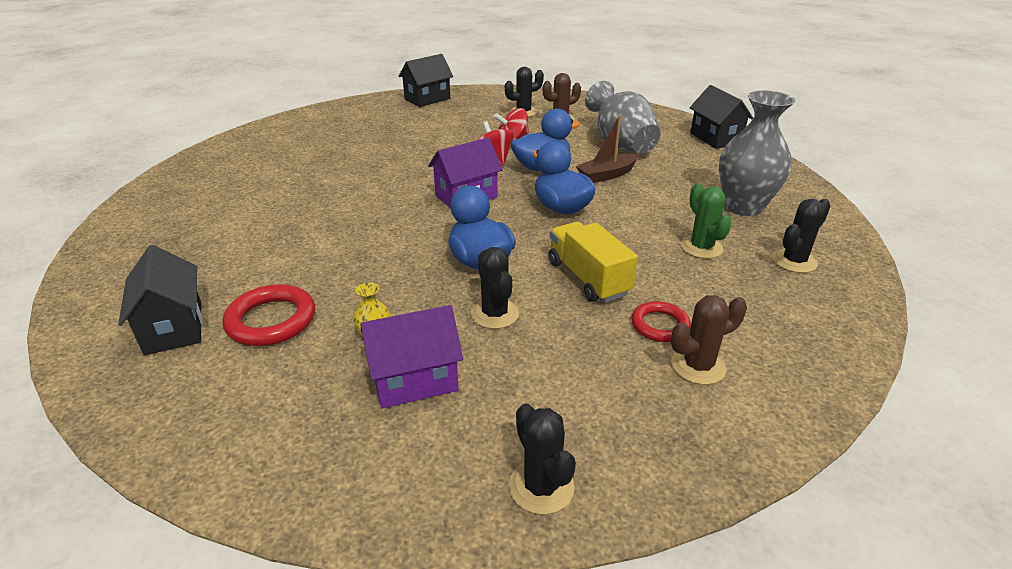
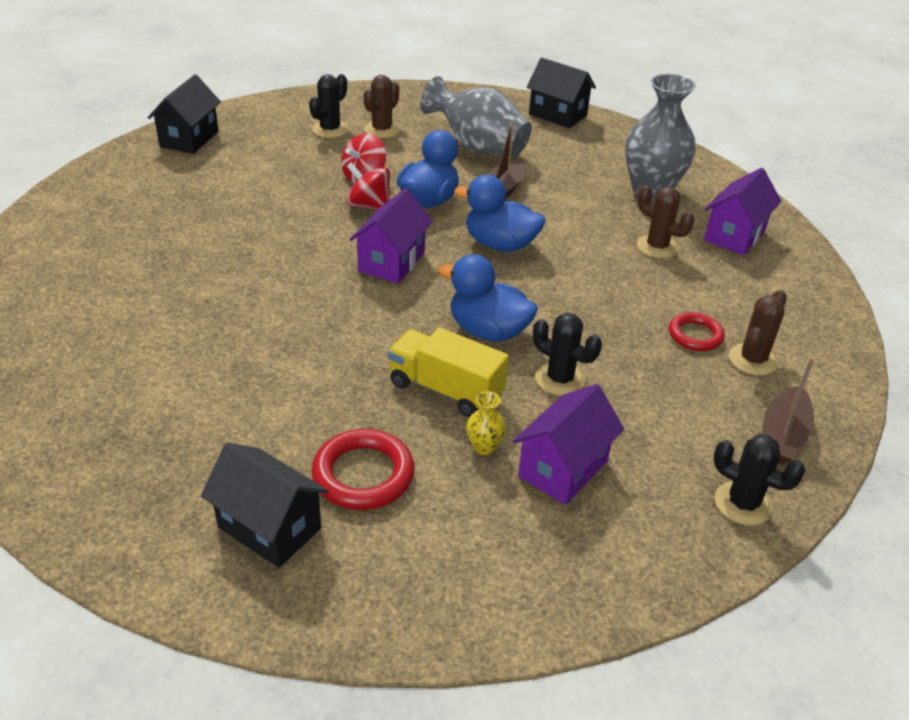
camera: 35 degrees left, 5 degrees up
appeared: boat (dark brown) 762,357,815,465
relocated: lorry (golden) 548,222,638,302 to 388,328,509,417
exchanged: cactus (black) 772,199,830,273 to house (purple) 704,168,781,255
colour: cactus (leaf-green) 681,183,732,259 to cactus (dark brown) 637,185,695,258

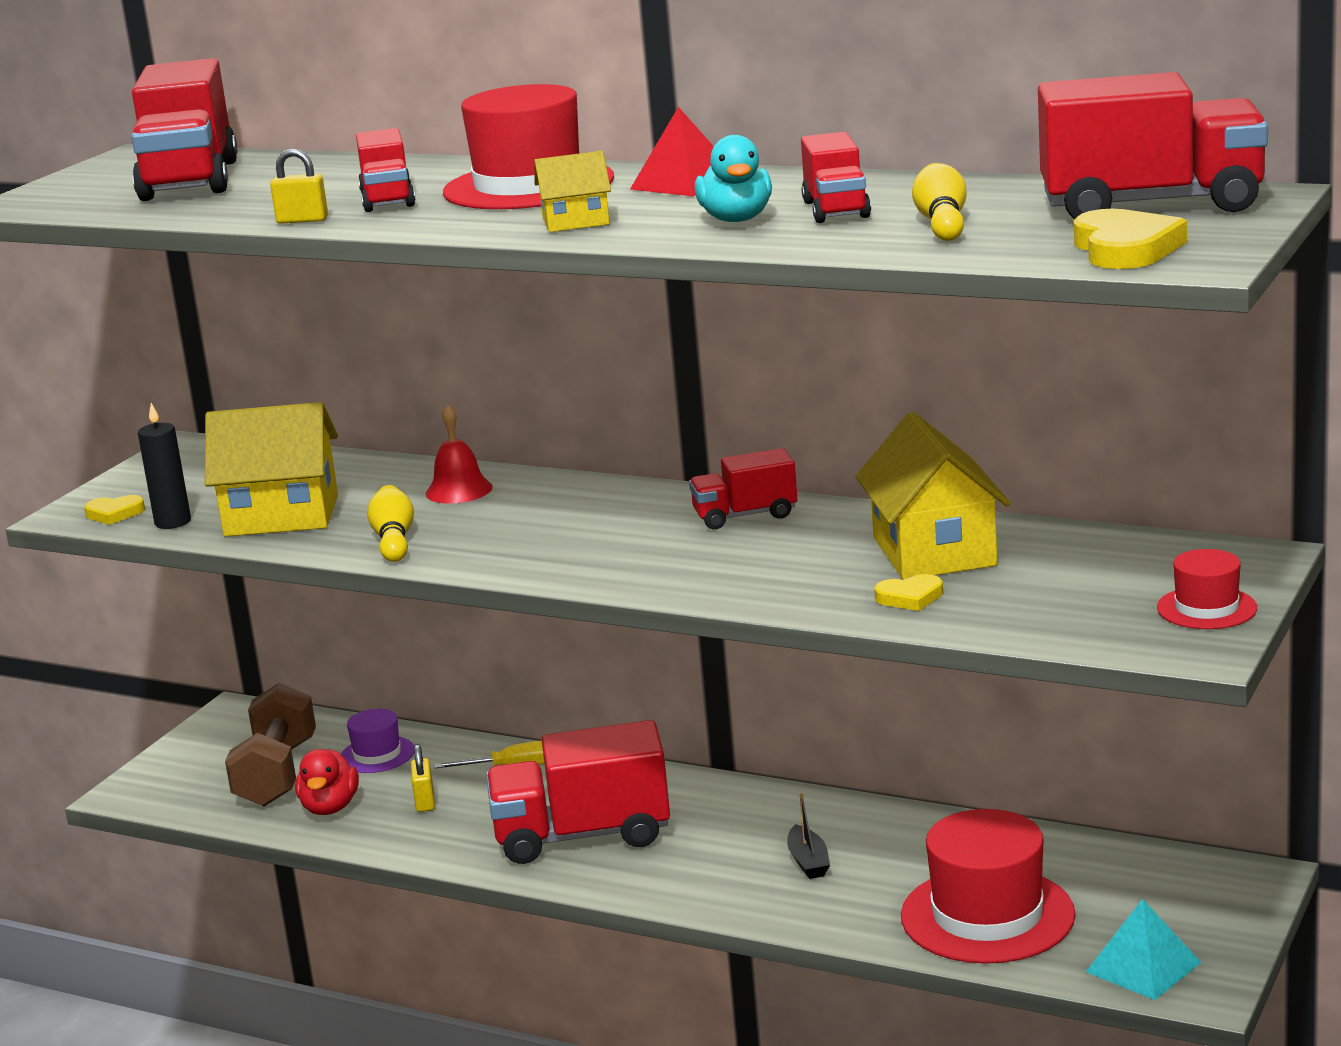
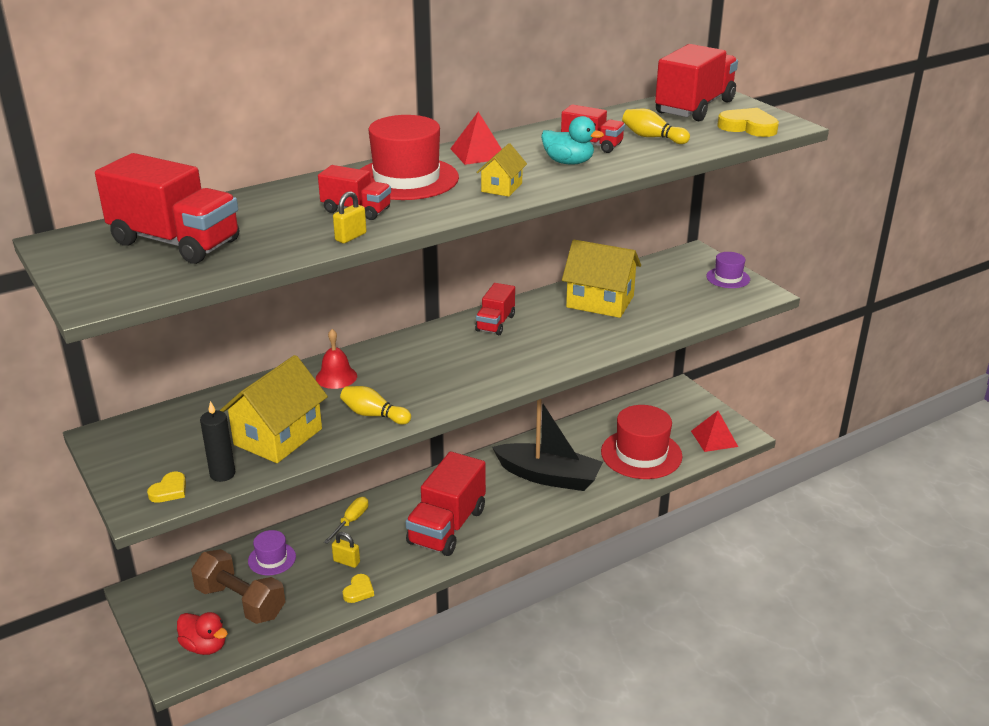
camera: 60 degrees left, 10 degrees up
relocated: toy duck (red) 295,749,359,815 to 177,612,228,655; love heart (golden) 874,574,943,611 to 343,574,374,603
colour: solid pyramid (turquoise) 1086,899,1202,1000 to solid pyramid (red) 691,411,738,452; top hat (red) 1157,549,1257,629 to top hat (purple) 706,252,750,288
size: boat (black) 787,793,830,879 = 492,399,603,491 x2.47

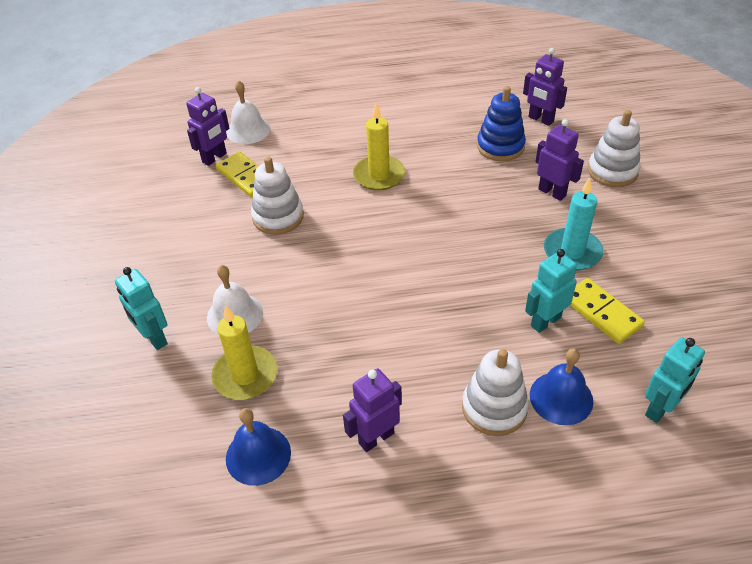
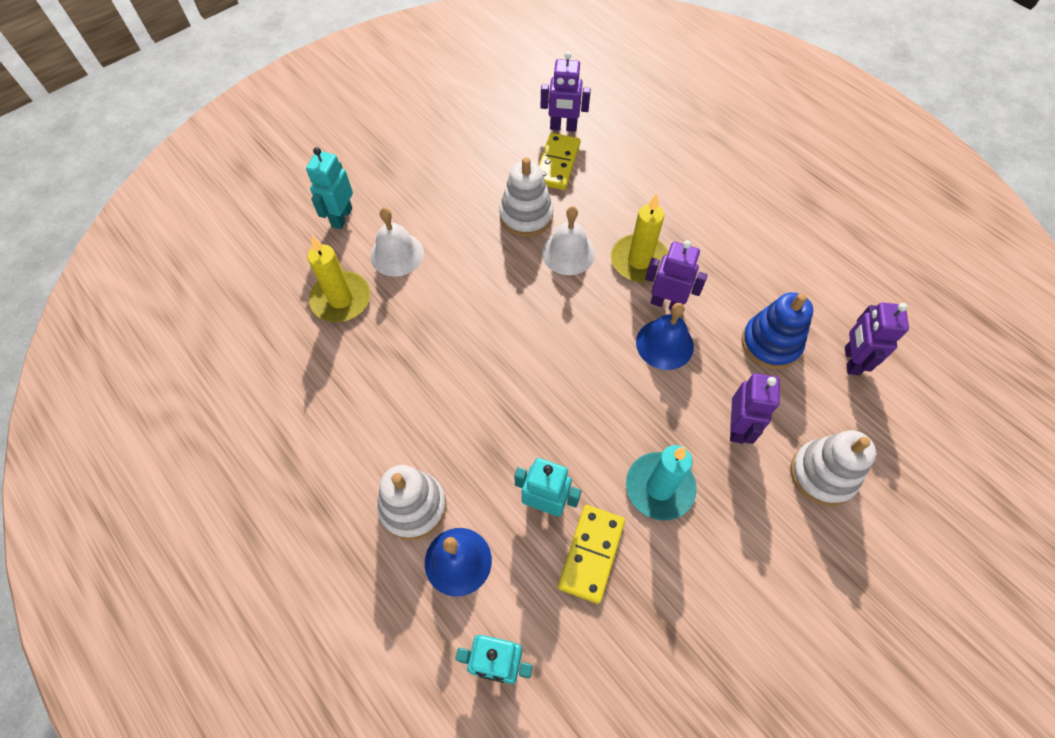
camera: 55 degrees right, 15 degrees up
relocated: bell (pure white) 226,80,270,144 to 542,206,595,275; bell (cobalt) 226,408,291,486 to 636,303,694,370; toy robot (purple) 343,368,402,452 to 645,240,708,310

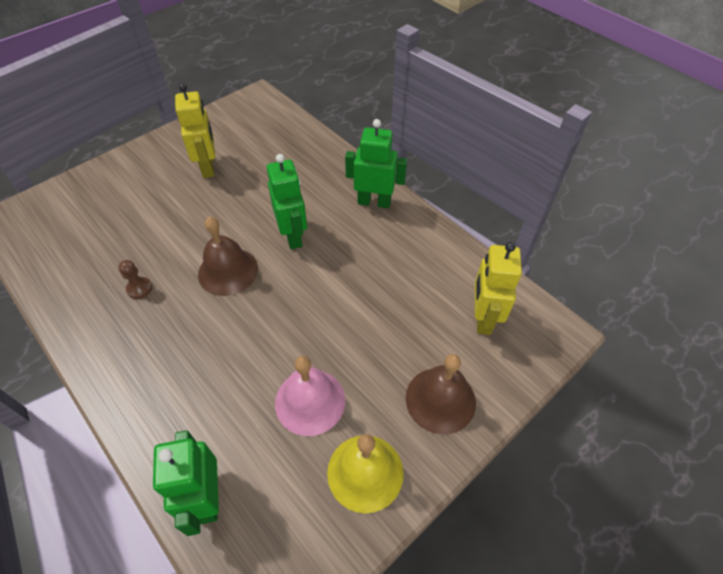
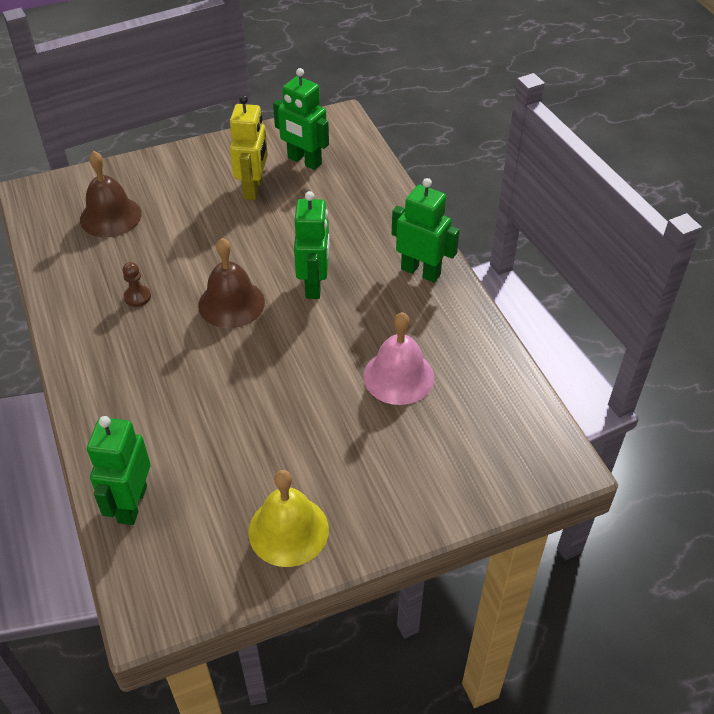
camera: 20 degrees right, 5 degrees down
missing: toy robot (golden) 475,242,522,335
appeared: toy robot (leaf-green) 273,68,329,170
relocated: bell (rose-pink) 275,356,345,436 to 363,312,434,405; bell (dark brown) 406,354,476,435 to 80,151,142,237

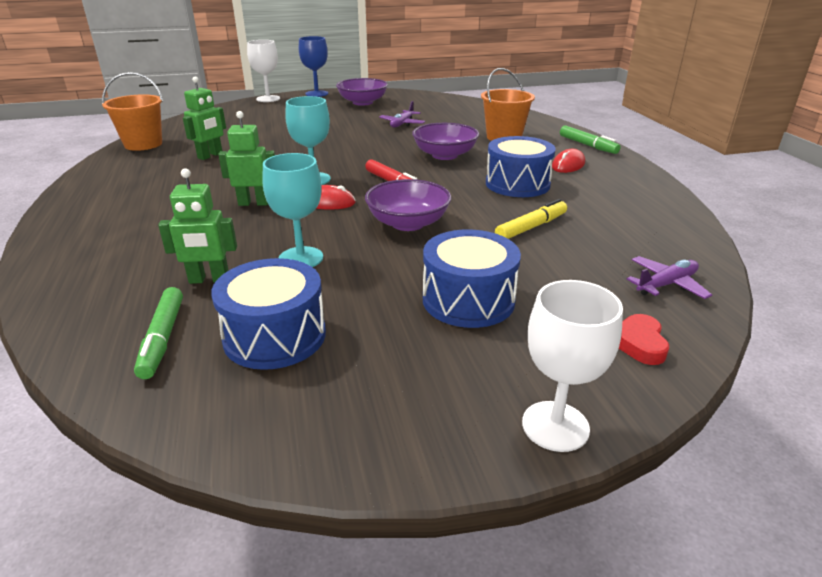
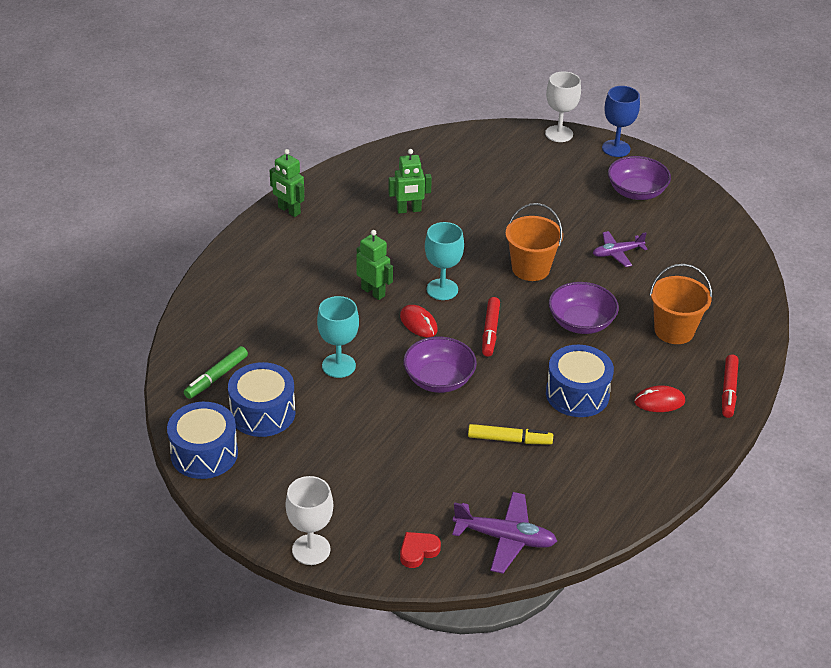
camera: 45 degrees right, 10 degrees up
relocated: pail (orange) 102,72,163,151 to 505,203,563,281; toy robot (leaf-green) 158,168,237,284 to 269,149,304,217; drum (cobalt) 423,230,521,328 to 167,402,238,479
colour: marker pen (leaf-green) 560,126,621,154 to marker pen (red) 722,355,739,418
size: plane (purple) 627,256,712,299 = 452,492,557,574 x1.51

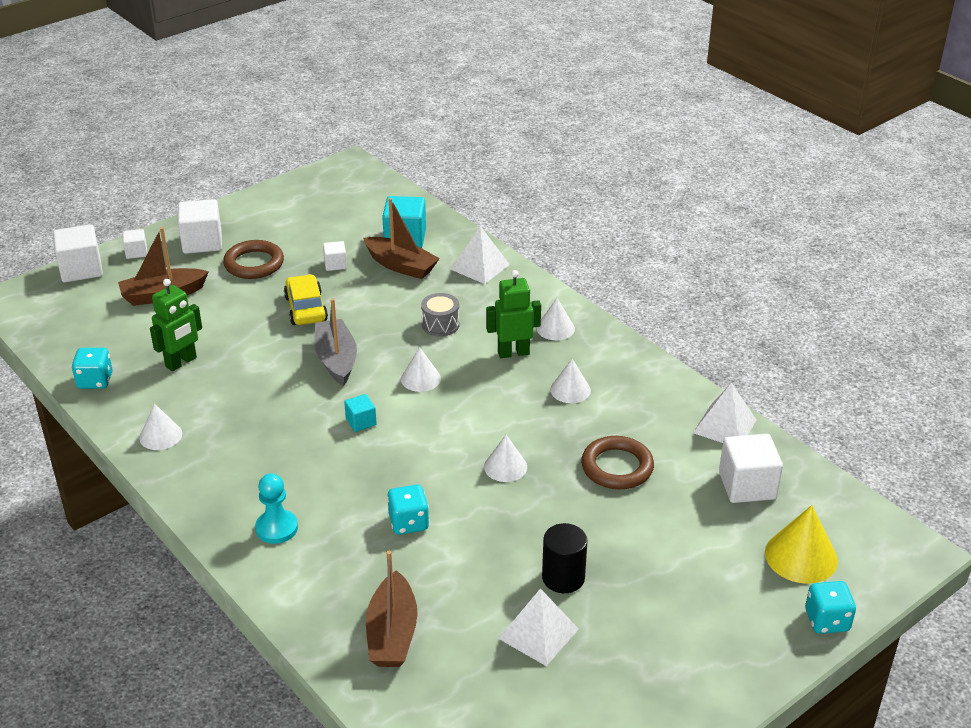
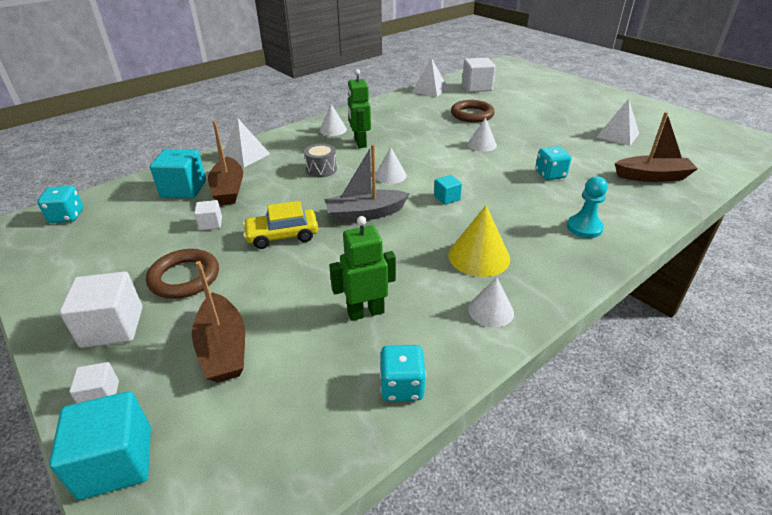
camera: 90 degrees left, 0 degrees up
missing: cylinder (black) 542,523,588,593; cone (pure white) 550,359,591,403
relocated: cone (golden) 765,505,838,584 to 448,205,510,277; game die (turquoise) 805,581,856,634 to 37,186,83,223
colour: solid cube (pure white) 53,224,103,283 to solid cube (turquoise) 49,391,151,500
spun: toy robot (leaf-green) 150,279,202,371 = 329,216,396,321 60 degrees counterclockwise; boat (dark brown) 363,198,440,279 = 208,120,243,205 135 degrees clockwise

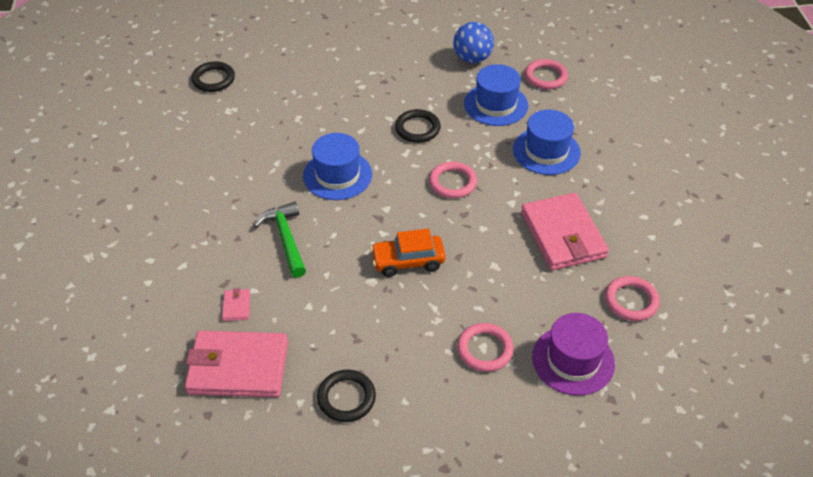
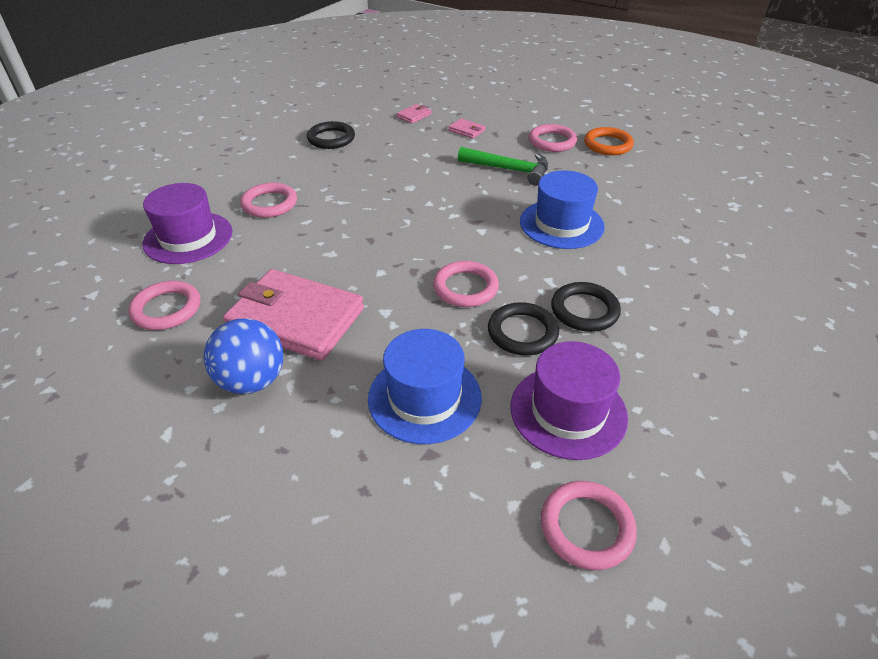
camera: 130 degrees right, 5 degrees down
missing: automobile (orange) 370,229,445,277
appeared: hoop (rose-pink) 529,124,577,152; hoop (orange) 584,127,634,155
relocated: hoop (black) 191,61,235,92 to 488,302,559,355; sphere (cobalt) 453,22,494,63 to 204,318,283,394
colour: top hat (cobalt) 464,64,528,126 to top hat (purple) 510,341,628,460
size: wallet (rose-pink) 185,331,288,398 = 397,104,432,124 x0.40

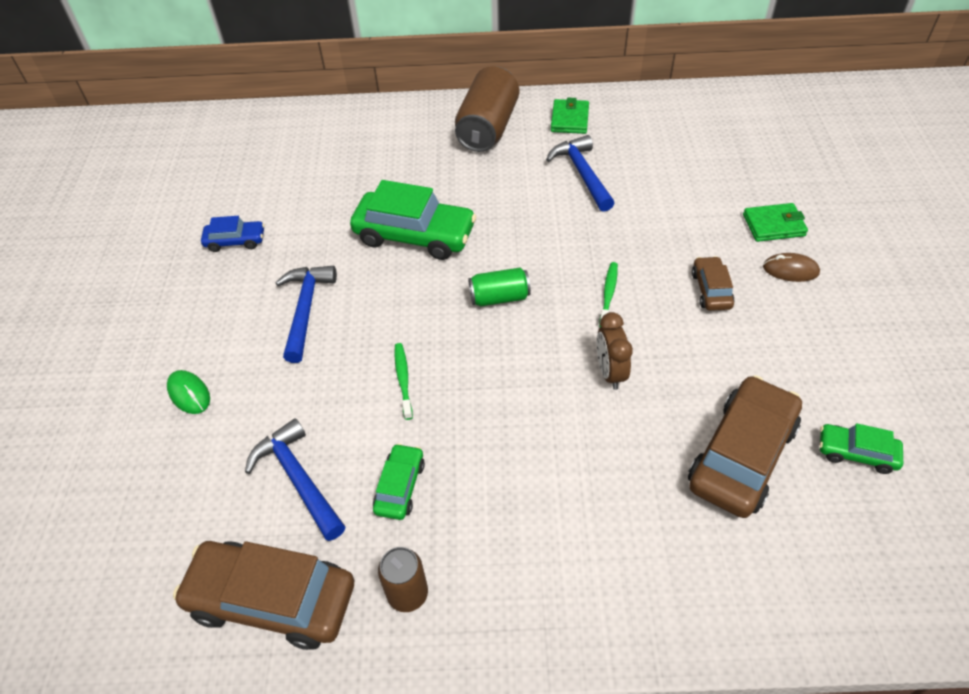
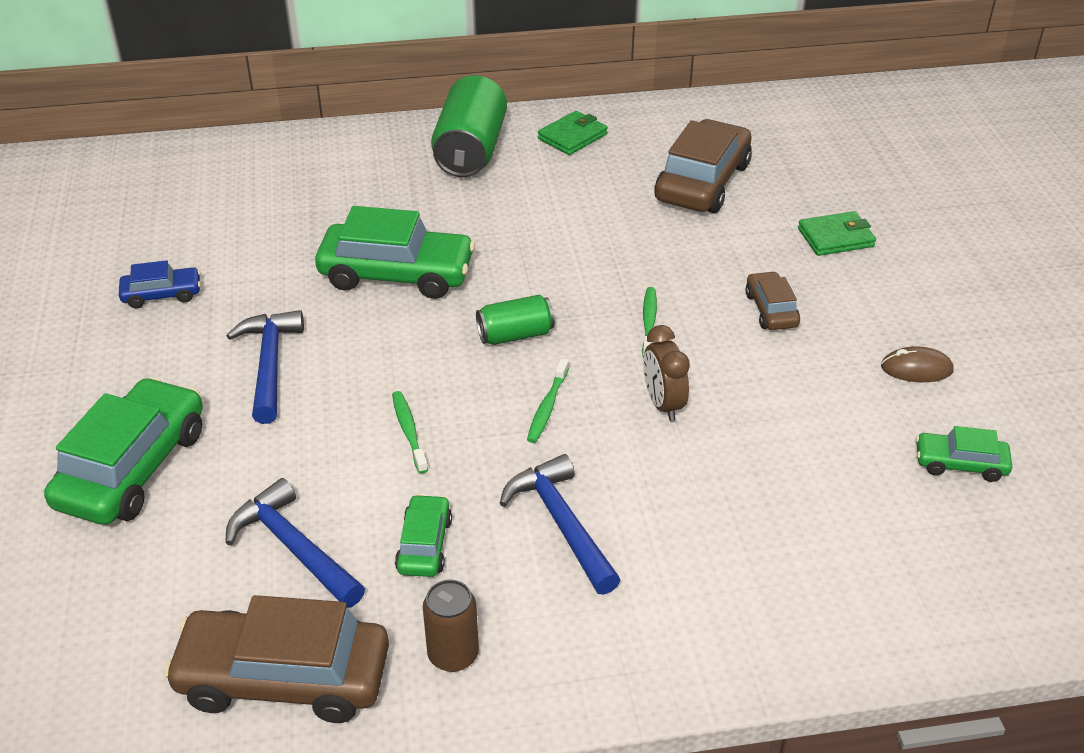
camera: 10 degrees left, 10 degrees down
appeared: tooth brush (leaf-green) 527,358,569,443
relocated: hammer (cobalt) 546,135,614,212 to 500,454,620,595; automobile (dark brown) 688,375,802,518 to 654,119,752,213; mouse (dark brown) 763,253,820,282 to 881,346,954,382
exchanged: mouse (leaf-green) 167,370,210,414 to automobile (leaf-green) 44,377,203,525
colour: can (dark brown) 455,66,519,152 to can (leaf-green) 431,75,507,177
spun: wallet (leaf-green) 551,98,589,134 = 538,111,608,155 45 degrees clockwise

